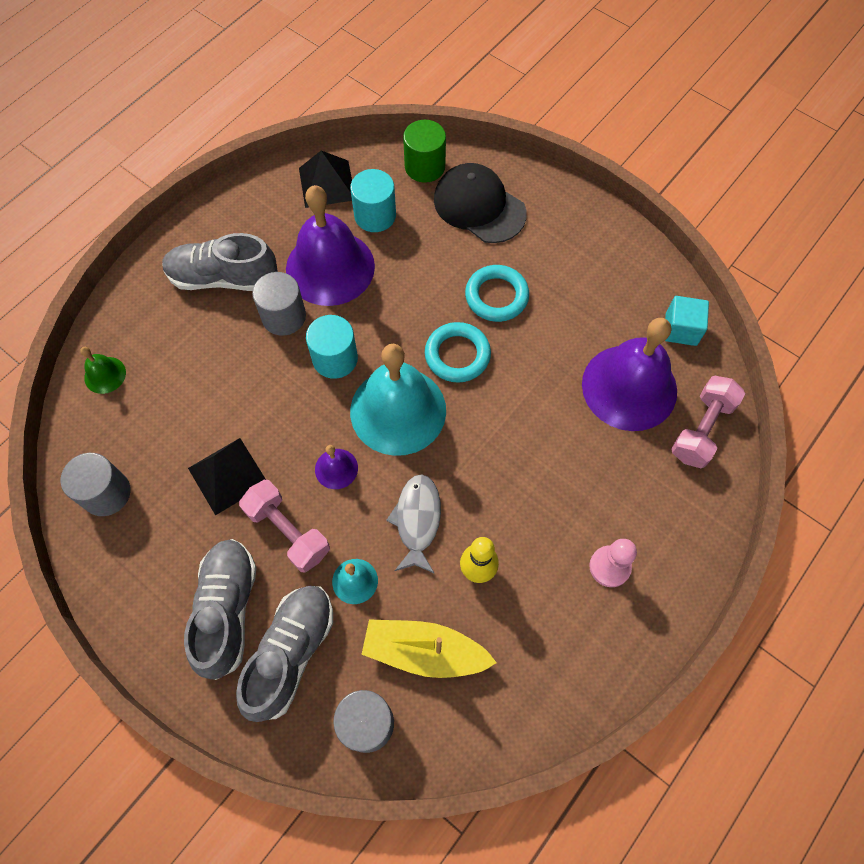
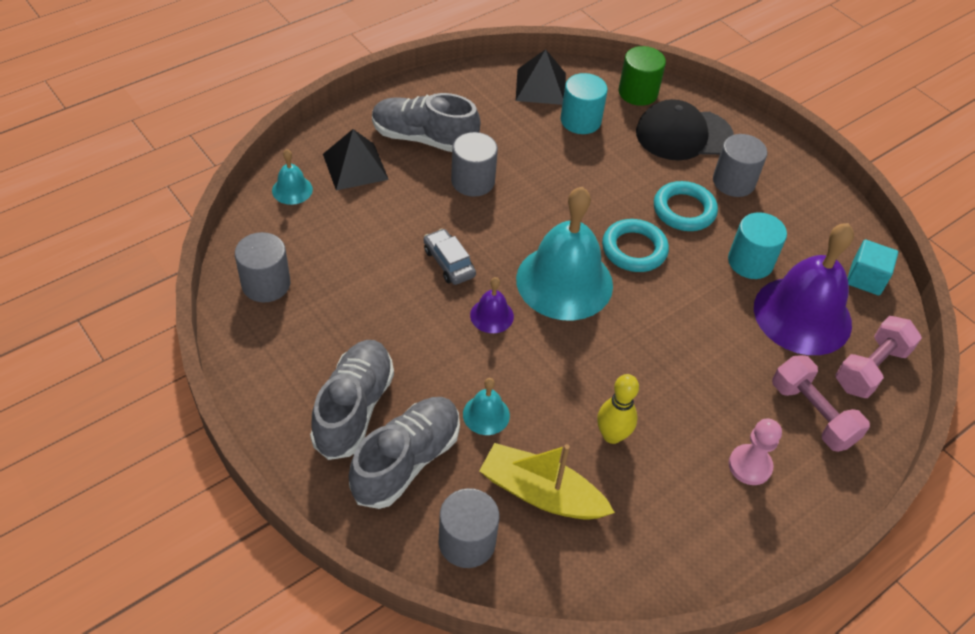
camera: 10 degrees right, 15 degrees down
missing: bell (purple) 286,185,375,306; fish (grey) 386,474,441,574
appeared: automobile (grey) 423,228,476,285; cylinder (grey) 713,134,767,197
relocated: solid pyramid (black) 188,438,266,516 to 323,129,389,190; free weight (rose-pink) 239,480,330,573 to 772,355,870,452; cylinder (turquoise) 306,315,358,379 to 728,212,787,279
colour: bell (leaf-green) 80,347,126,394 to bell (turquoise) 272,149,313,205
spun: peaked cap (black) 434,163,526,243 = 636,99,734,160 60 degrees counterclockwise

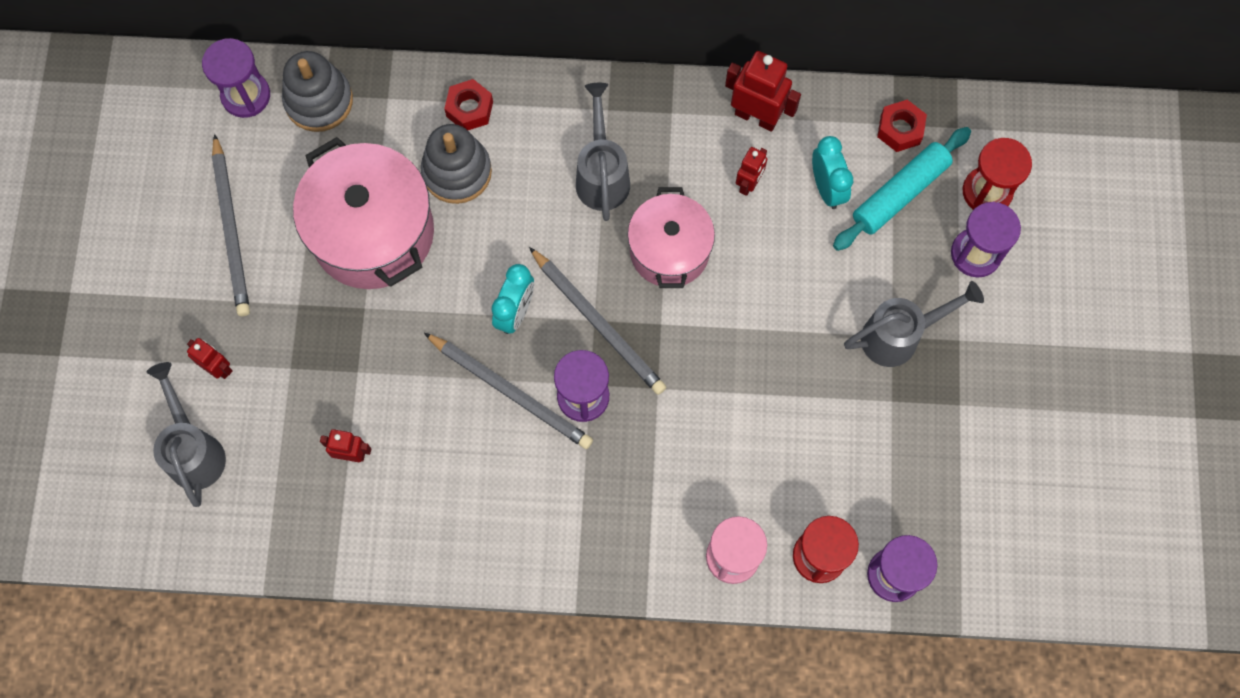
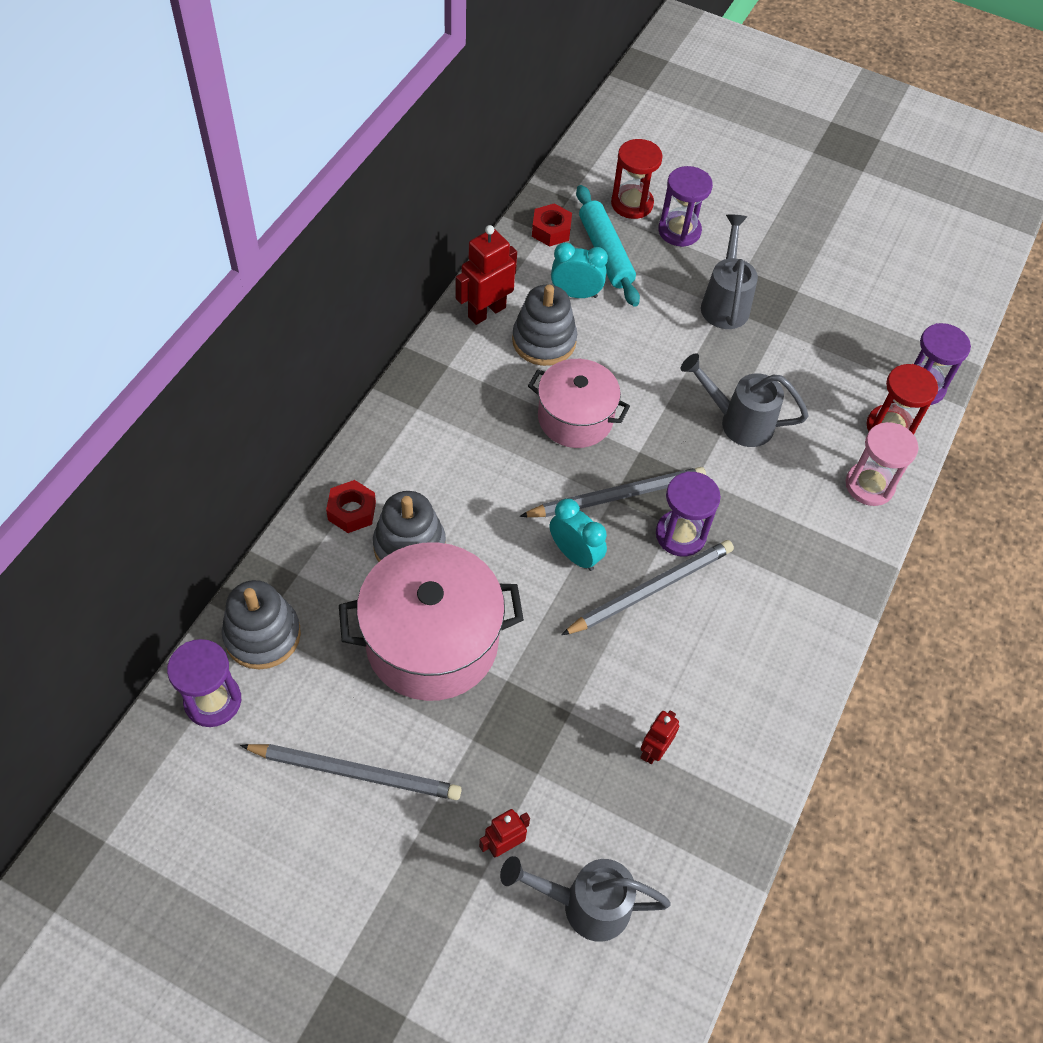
camera: 70 degrees left, 15 degrees down
relocated: watering pot (grey) 576,83,630,221 to 681,353,808,447
exchanged: toy robot (red) 736,147,767,196 to stacking rings (grey) 512,285,577,366

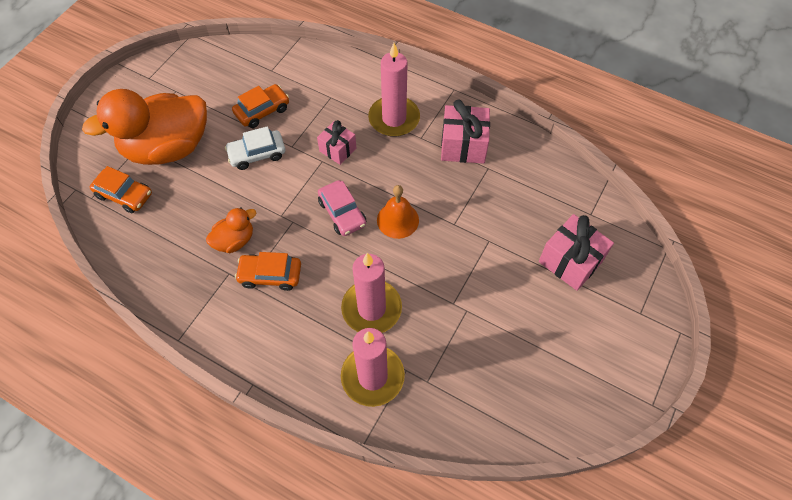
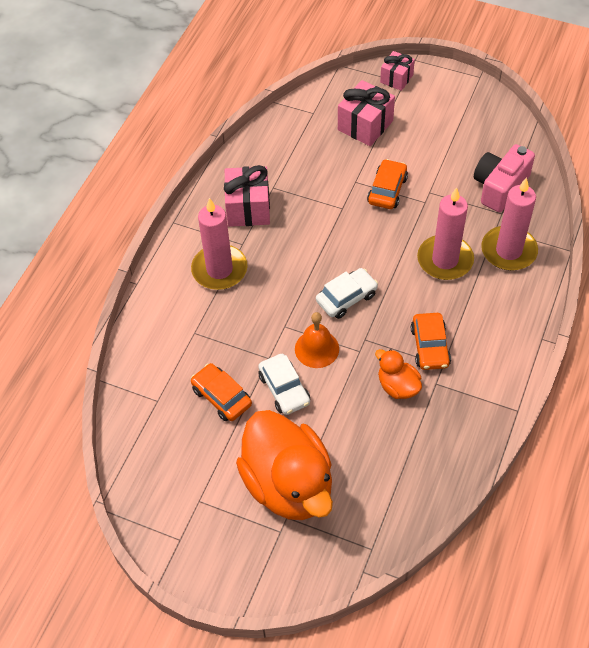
camera: 95 degrees left, 5 degrees down
appeared: photo camera (rose-pink) 474,144,535,212
relocated: automobile (orange) 90,166,152,213 to 367,159,408,209; gift (rose-pink) 317,120,356,165 to 380,51,415,91; bell (orange) 377,185,419,239 to 295,312,339,368
colour: automobile (rose-pink) 318,180,366,236 to automobile (pure white) 316,268,378,319

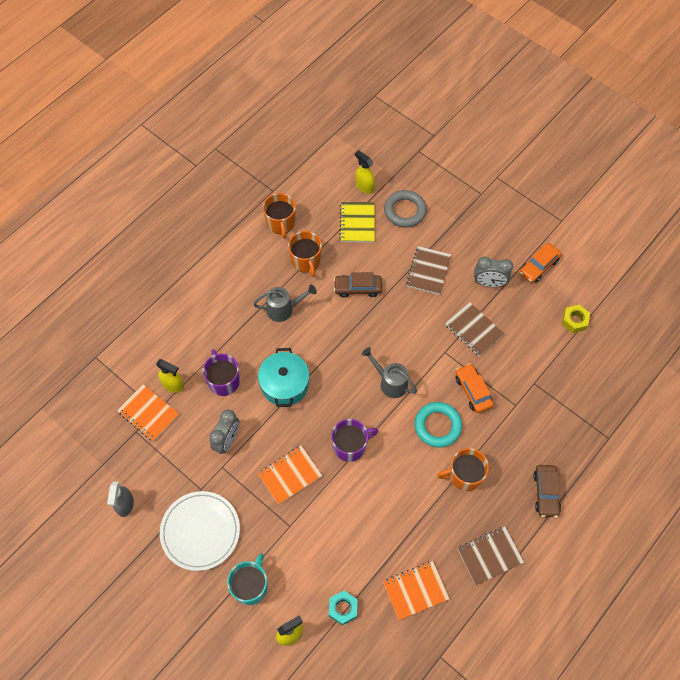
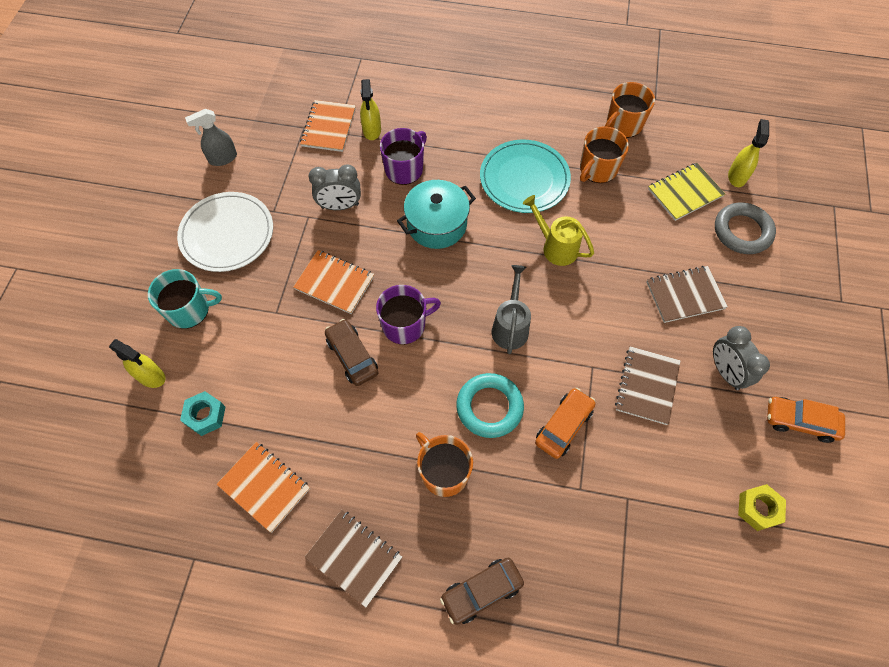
camera: 60 degrees right, 0 degrees up
appeared: watering pot (golden) 523,195,594,266
relocated: automobile (dark brown) 334,272,382,298 to 325,319,379,386
exchanged: watering pot (grey) 253,285,317,322 to flat dish (turquoise) 480,140,571,213
spun: mug (purple) 331,419,378,462 = 376,285,441,344 60 degrees counterclockwise

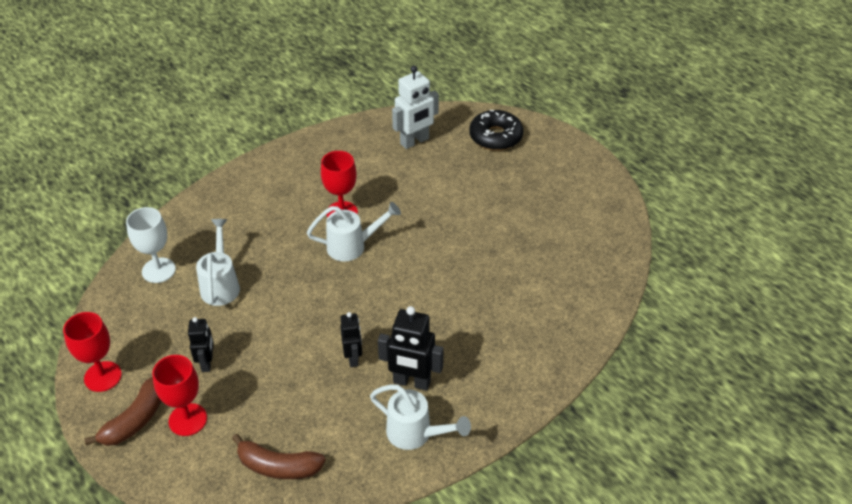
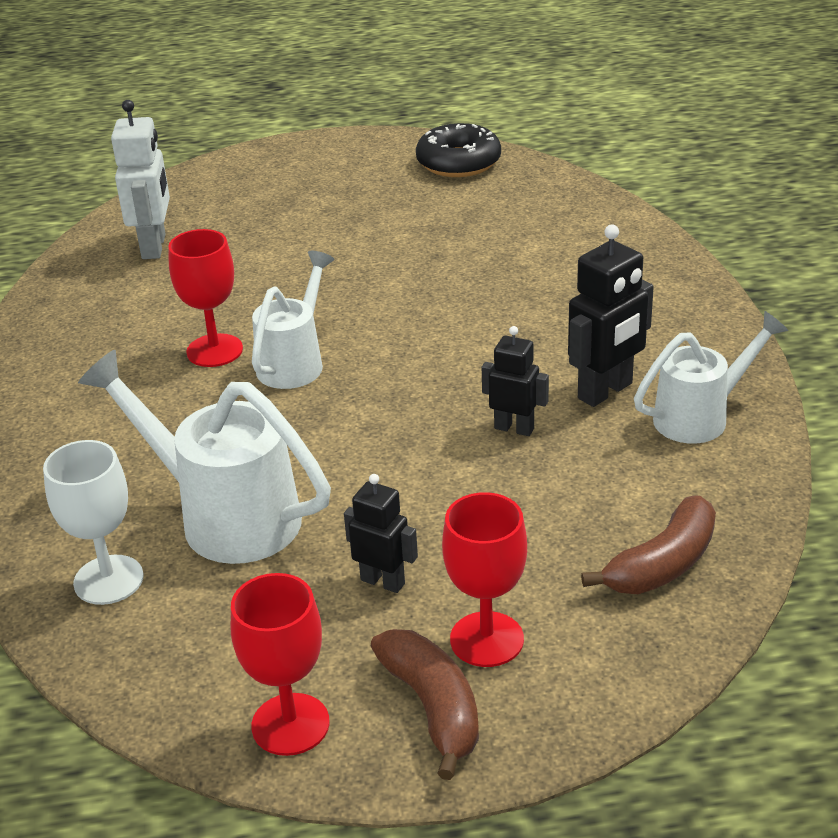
camera: 55 degrees left, 10 degrees down
relocated: donut (black) 469,110,523,151 to 416,123,501,177
size: watering pot (pure white) 196,219,240,306 = 78,350,331,564 x1.52

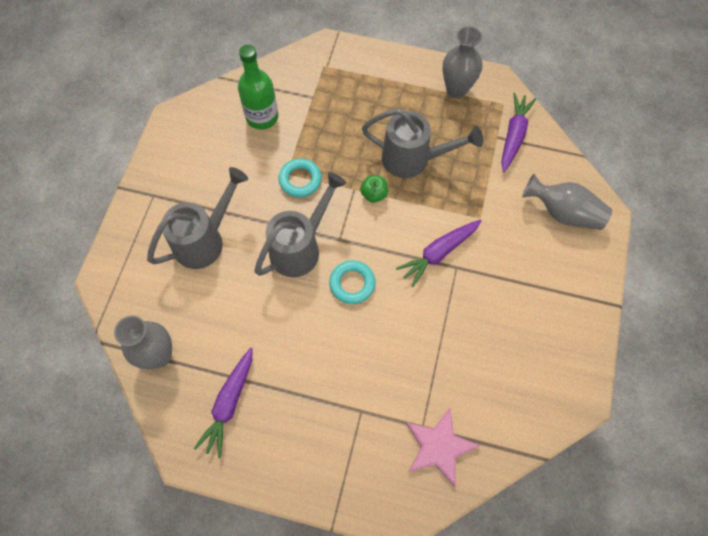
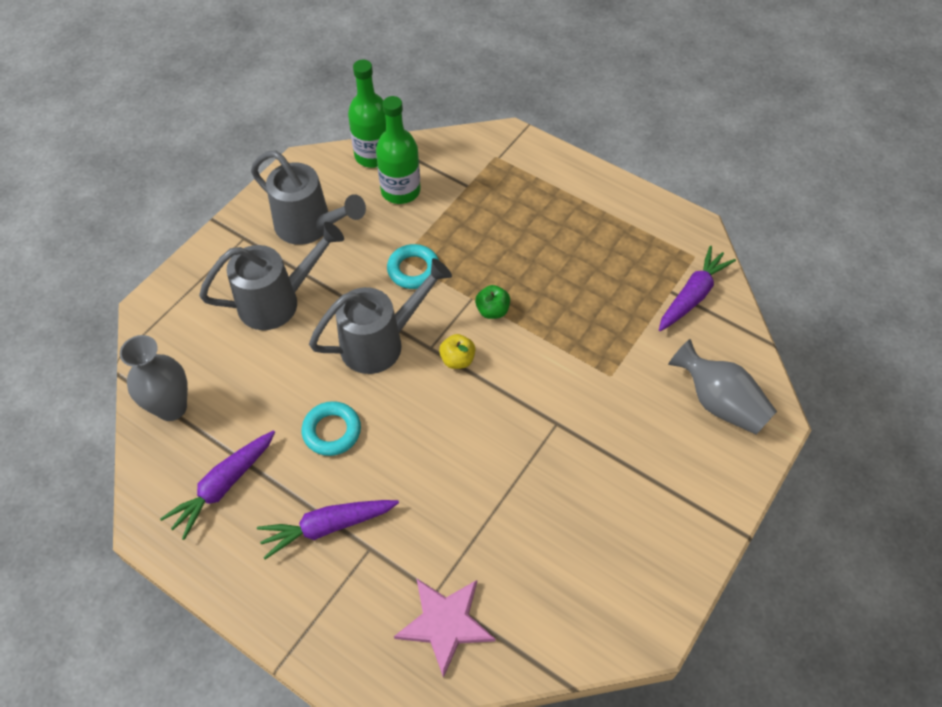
camera: 20 degrees right, 10 degrees down
missing: tall vase (grey) 442,26,483,98
appeared: bottle (leaf-green) 348,60,386,168; apple (golden) 439,334,476,369
relocated: hoop (turquoise) 329,260,376,304 to 301,401,361,456; watering pot (grey) 362,108,483,178 to 251,151,366,245; carrot (purple) 396,220,481,287 to 257,500,399,560

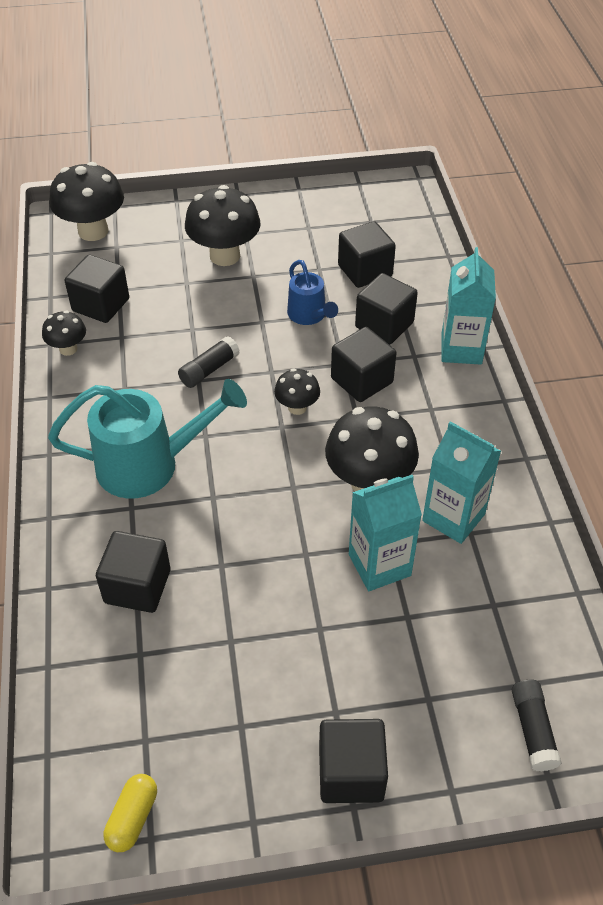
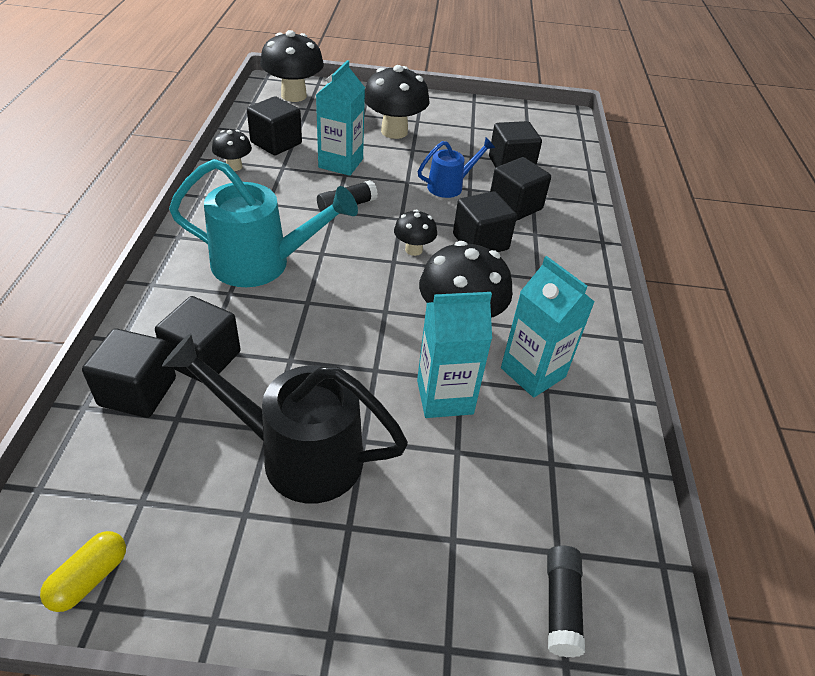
camera: 10 degrees right, 5 degrees down
appeared: watering pot (black) 162,333,408,504
relocated: solid cube (black) 319,719,388,803 to 82,329,176,418; milk carton (turquoise) 441,247,496,365 to 316,60,365,176
spun: watering pot (cobalt) 287,260,338,325 = 418,138,495,198 105 degrees counterclockwise

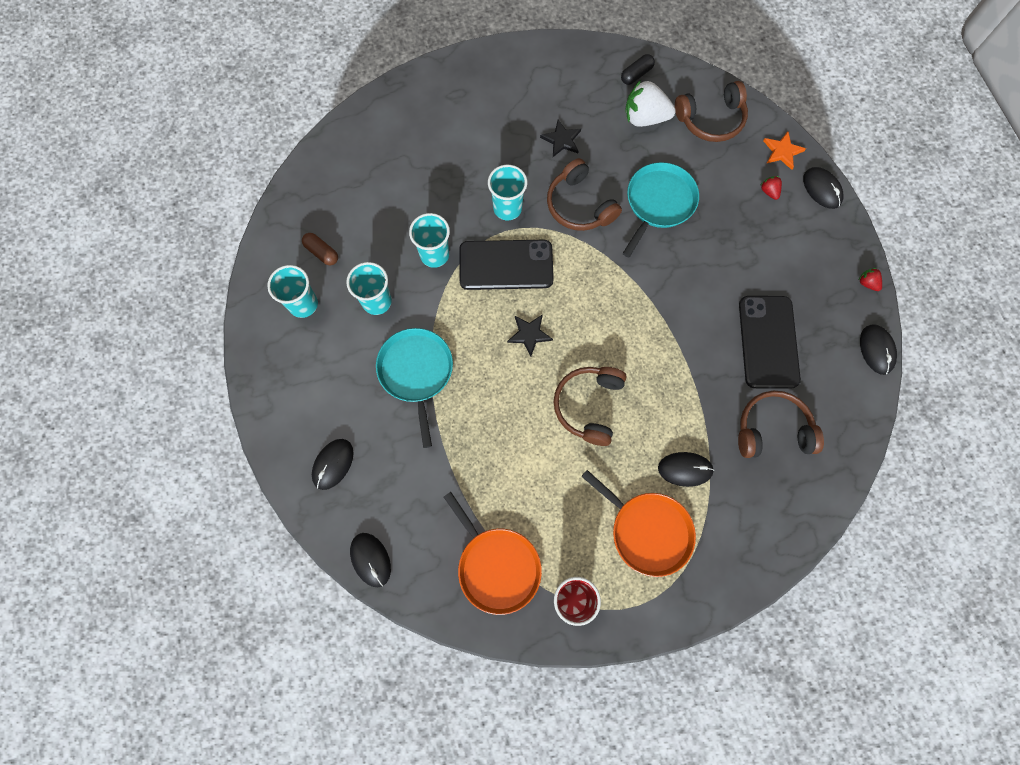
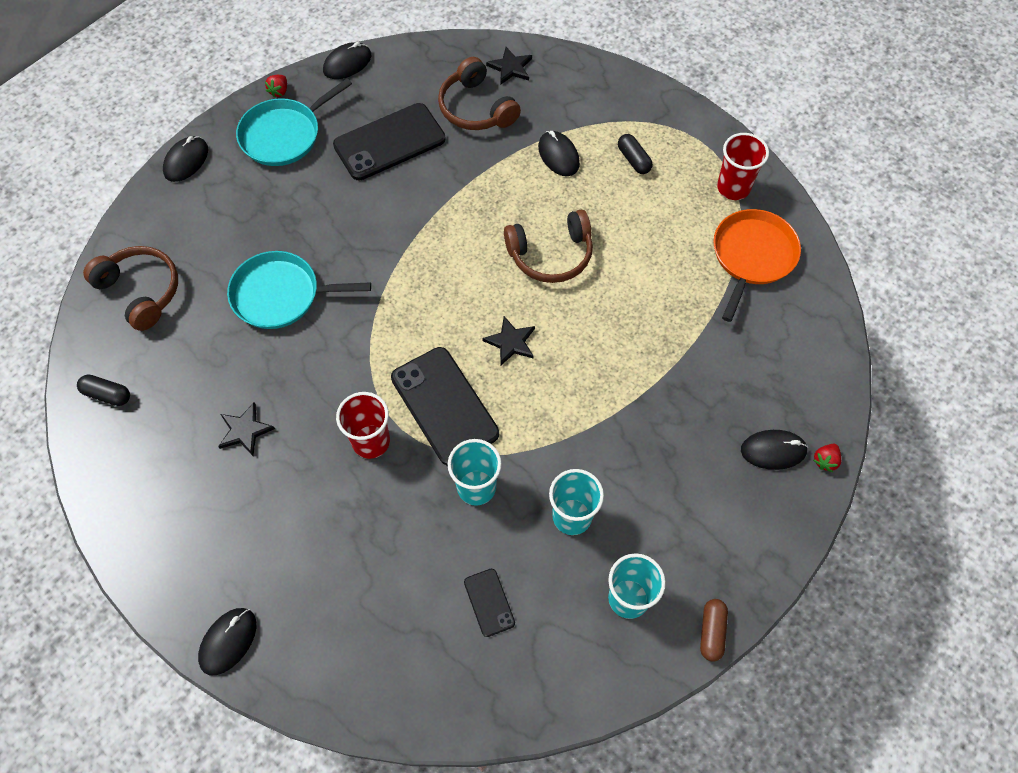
camera: 120 degrees left, 10 degrees down
missing: headset (dark brown) 547,158,622,231; strawberry (pure white) 625,80,676,127; five-pointed star (orange) 763,132,806,170
appeared: mobile phone (black) 464,569,515,637; five-pointed star (black) 486,47,532,85
relocated: capsule (dark brown) 302,233,338,265 to 700,599,728,662; mouse (black) 350,533,391,587 to 198,608,257,675; skillet (turquoise) 376,328,453,448 to 236,78,352,166; strawberry (red) 761,176,782,200 to 813,444,841,472
exchanged: skillet (orange) 581,470,696,577 to capsule (black) 618,134,653,174
colour: beaker (turquoise) 488,165,527,220 to beaker (red) 336,392,390,459

